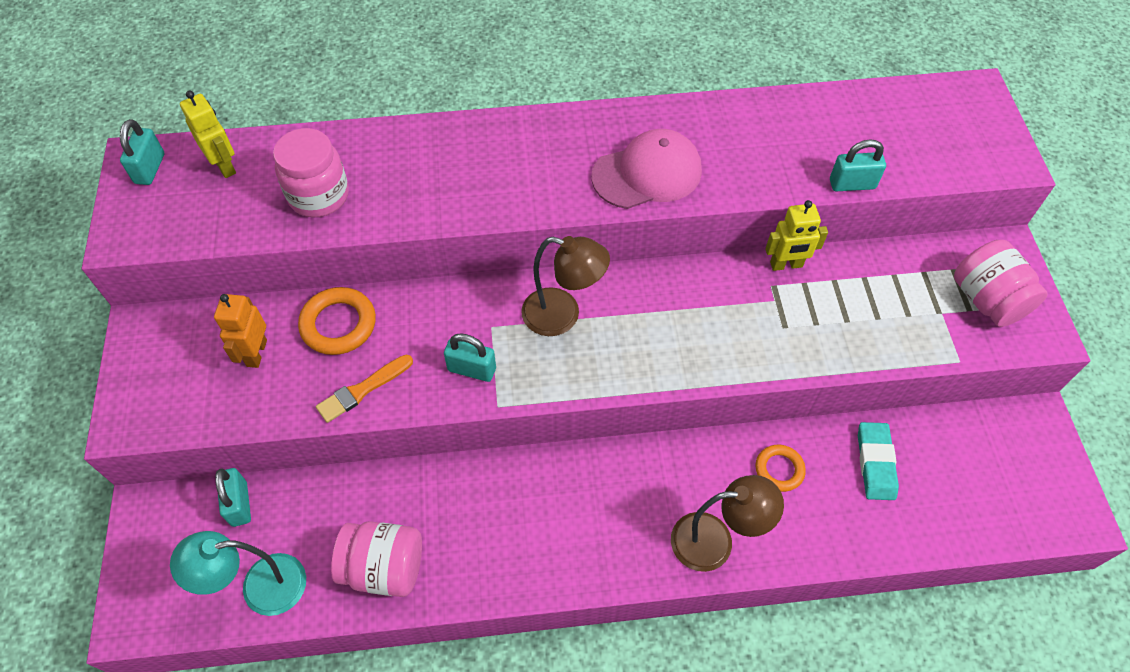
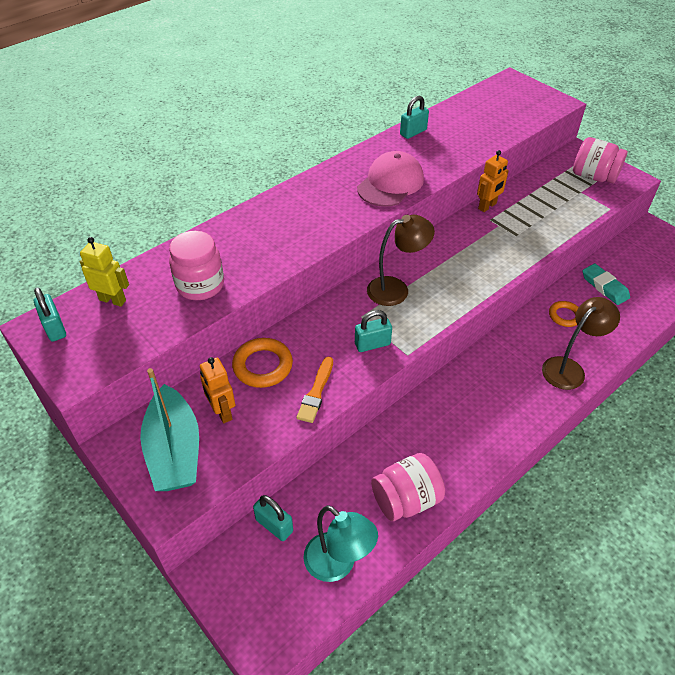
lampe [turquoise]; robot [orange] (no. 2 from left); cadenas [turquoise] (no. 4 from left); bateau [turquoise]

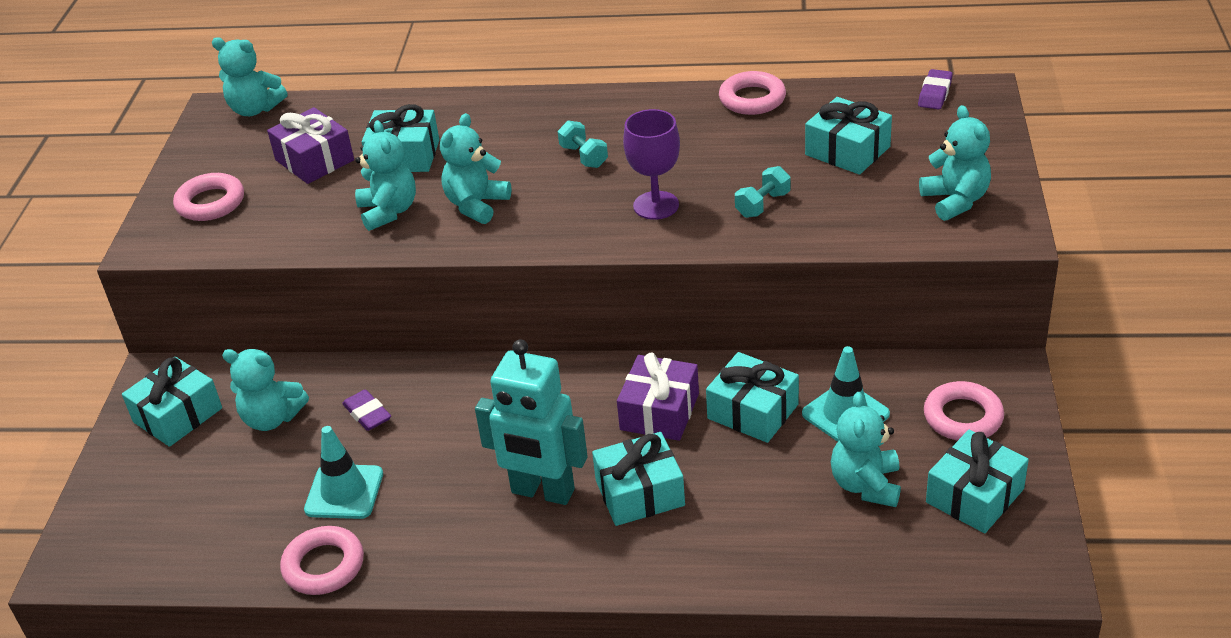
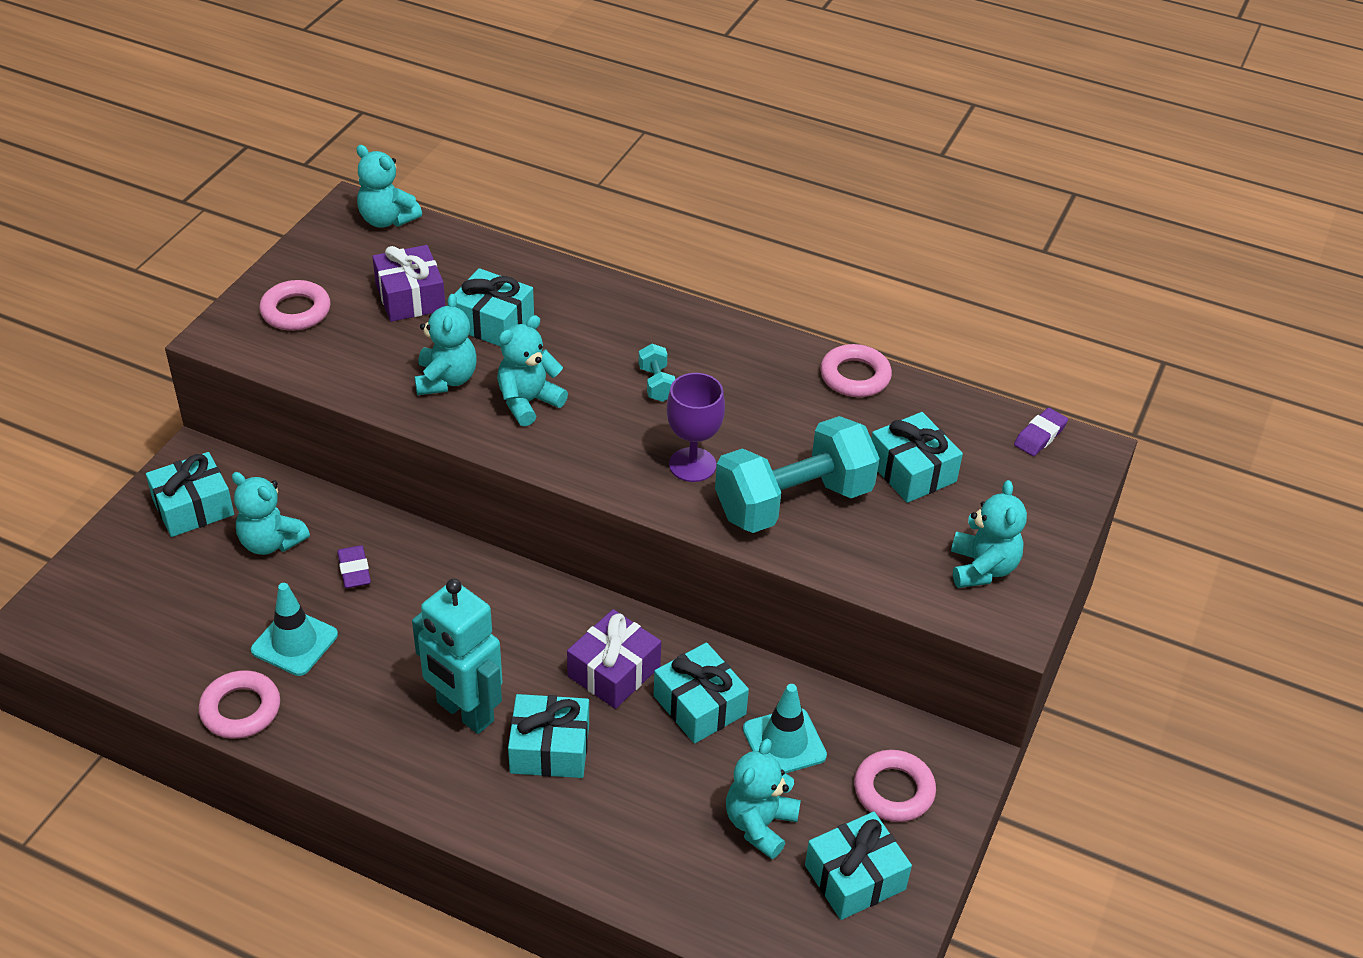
haltère [turquoise] (no. 2 from left)

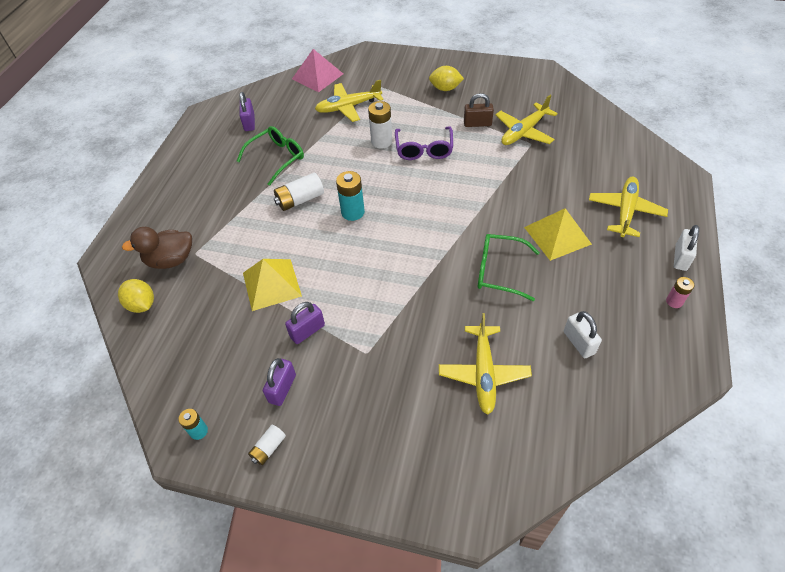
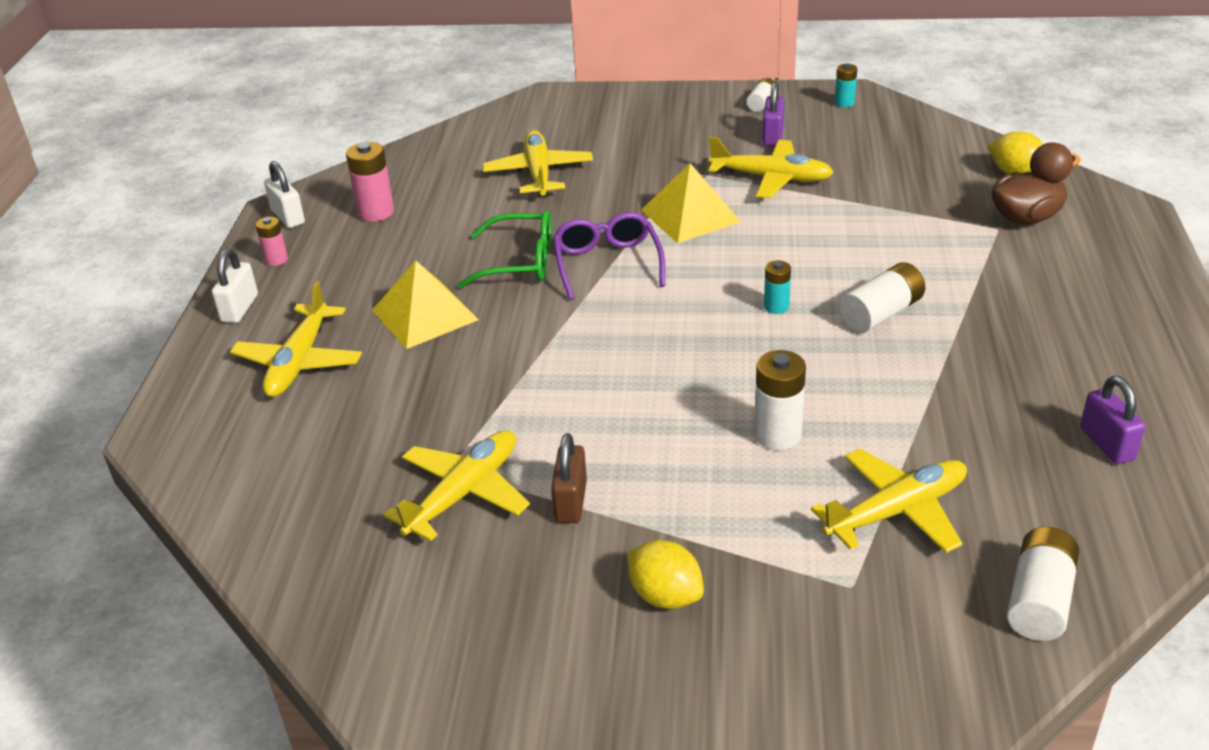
lunettes [vert] (no. 1 from left in the first image); pyramide [jaune] (no. 2 from left); avion [jaune] (no. 4 from left); pile [blanc] (no. 4 from left); pile [turquoise] (no. 1 from left); lunettes [violet]; citron [jaune] (no. 1 from left); cadenas [marron]; cadenas [blanc] (no. 2 from left); pile [rose] (no. 2 from left)

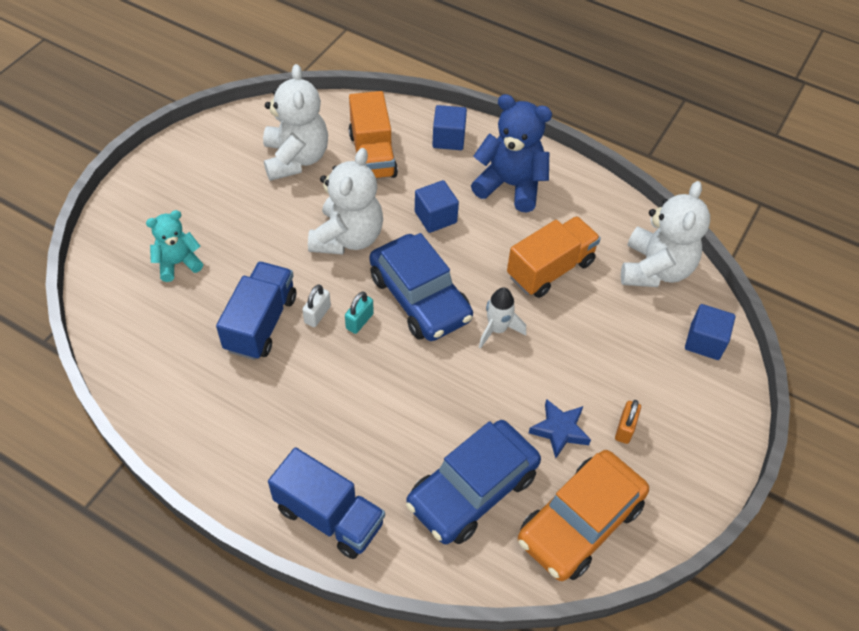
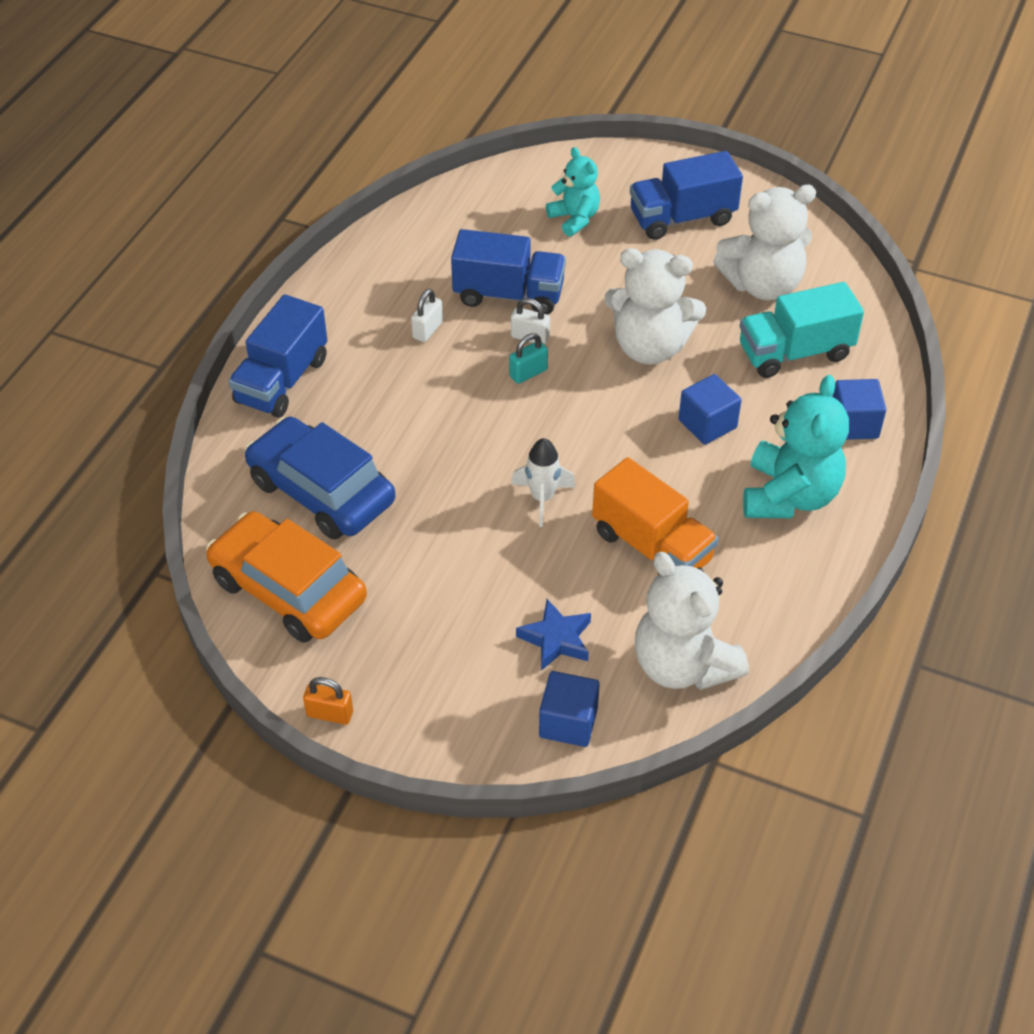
cadenas [turquoise]; camion [turquoise]; voiture [bleu] (no. 1 from left in the first image); ours en peluche [turquoise] (no. 2 from left); étoile [bleu]; cadenas [orange]; ours en peluche [blanc] (no. 2 from left); cadenas [blanc] (no. 1 from left); camion [bleu] (no. 3 from left)

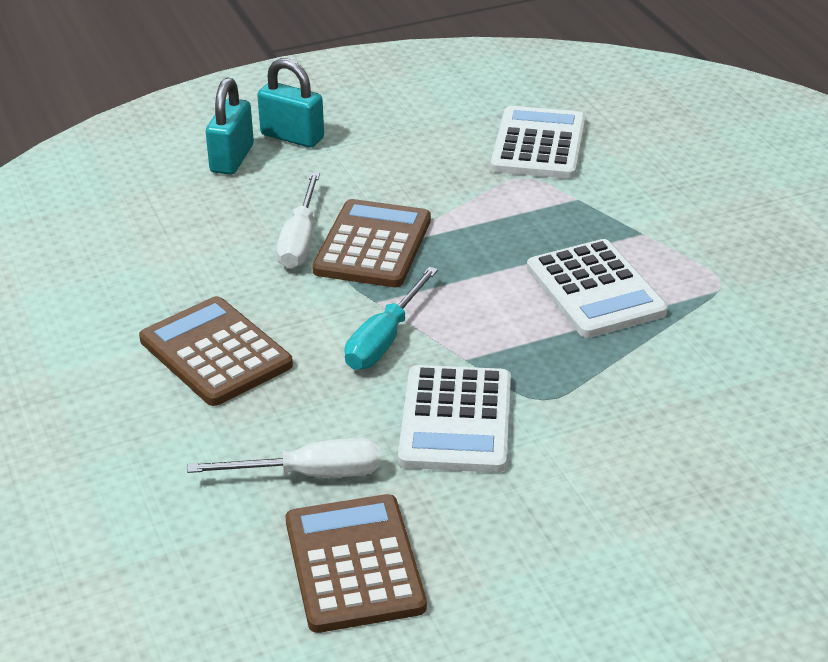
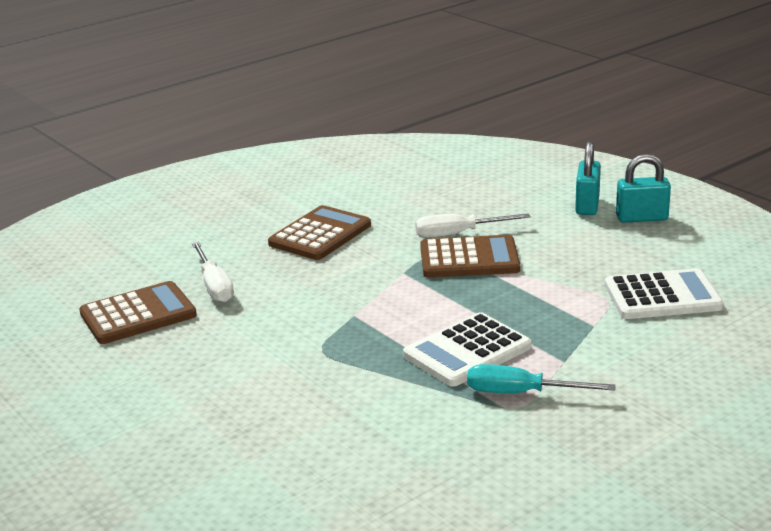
cadenas [turquoise] (no. 2 from left); tournevis [turquoise]; calculatrice [blanc] (no. 1 from left in the first image)

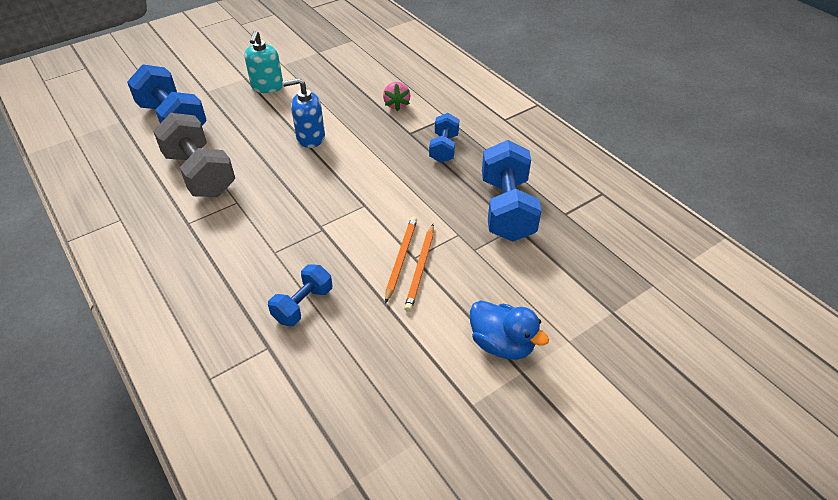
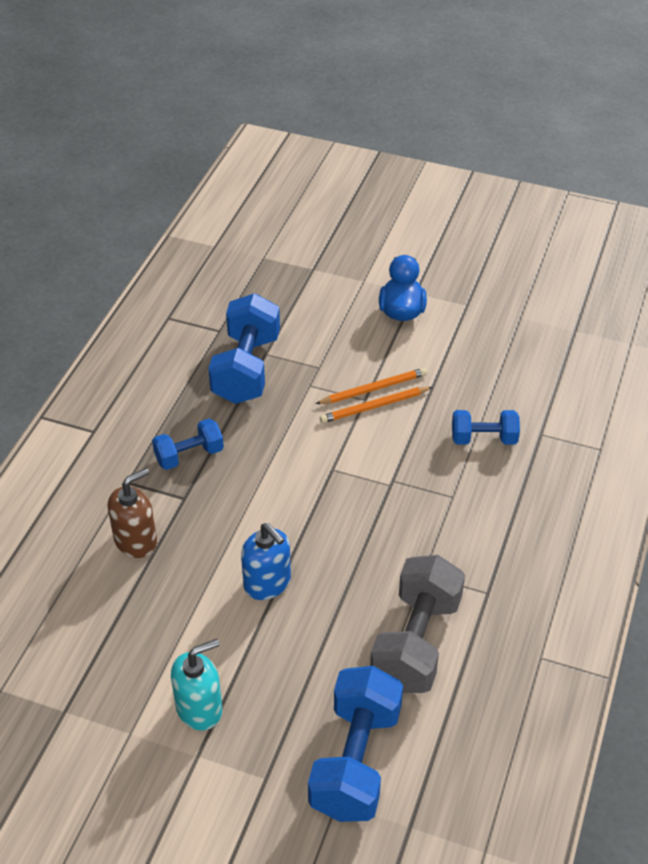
distributeur de savon [marron]; haltère [bleu] (no. 2 from left)

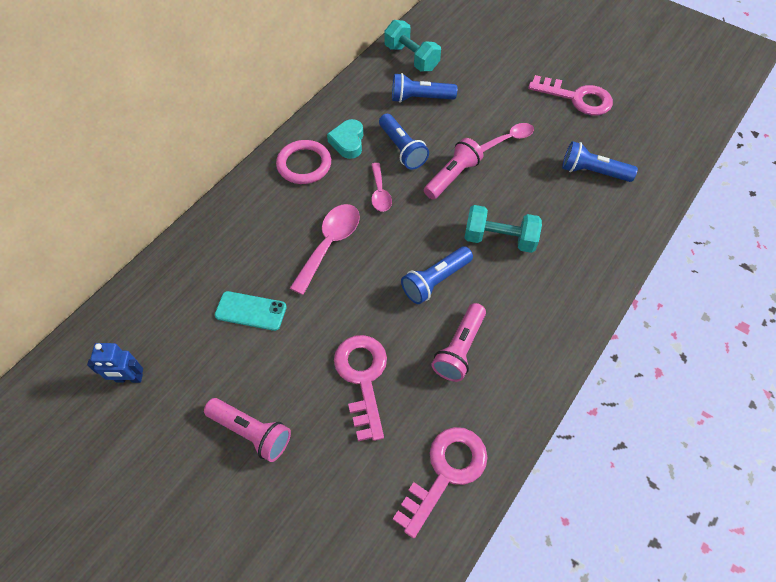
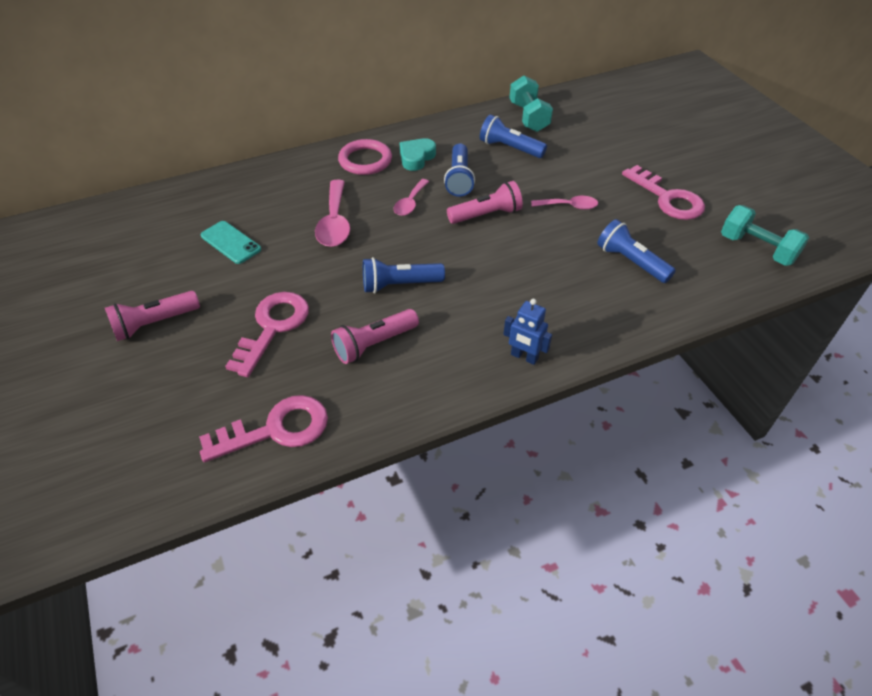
robot [bleu]; lampe de poche [rose] (no. 1 from left); cuillère [rose] (no. 1 from left); haltère [turquoise] (no. 2 from left)

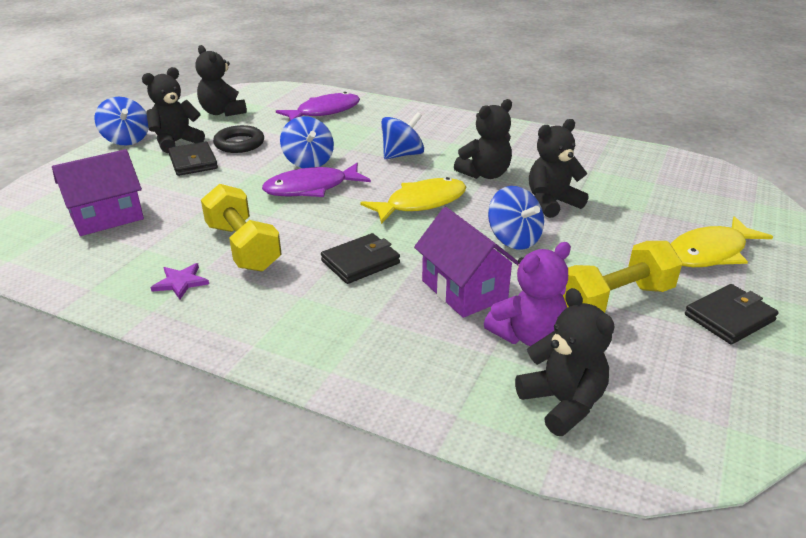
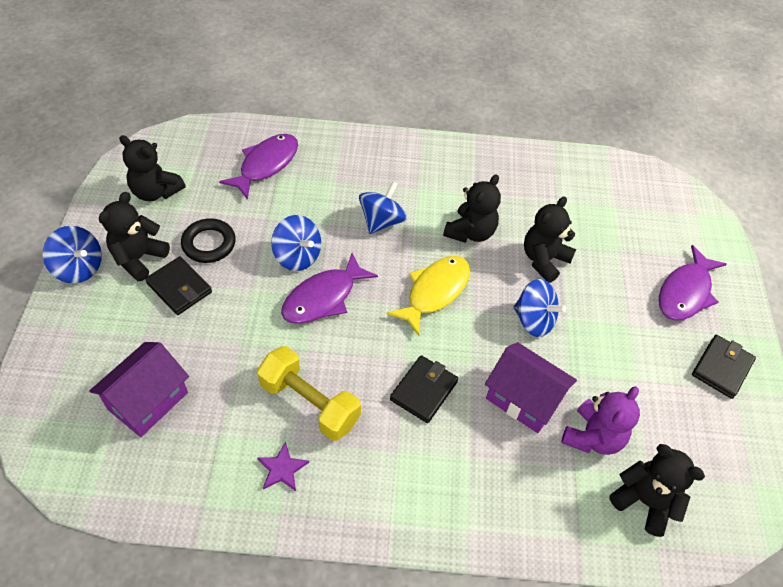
haltère [jaune] (no. 2 from left in the first image); poisson [violet] (no. 3 from left)

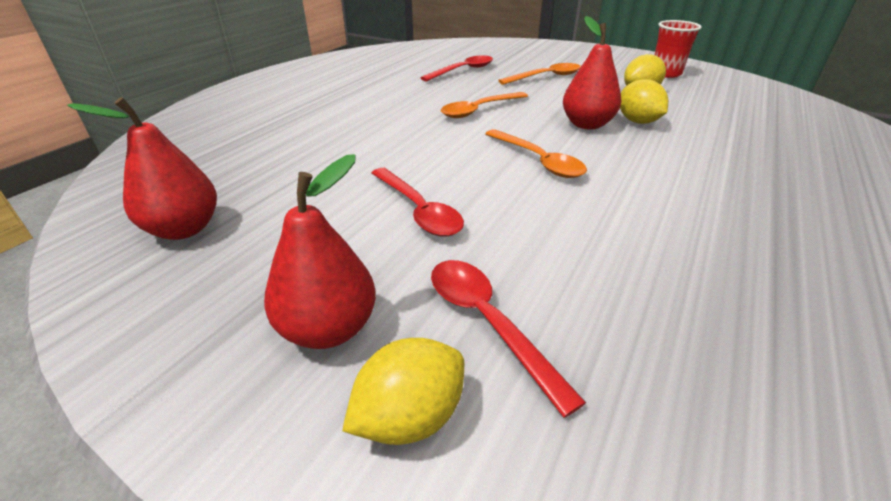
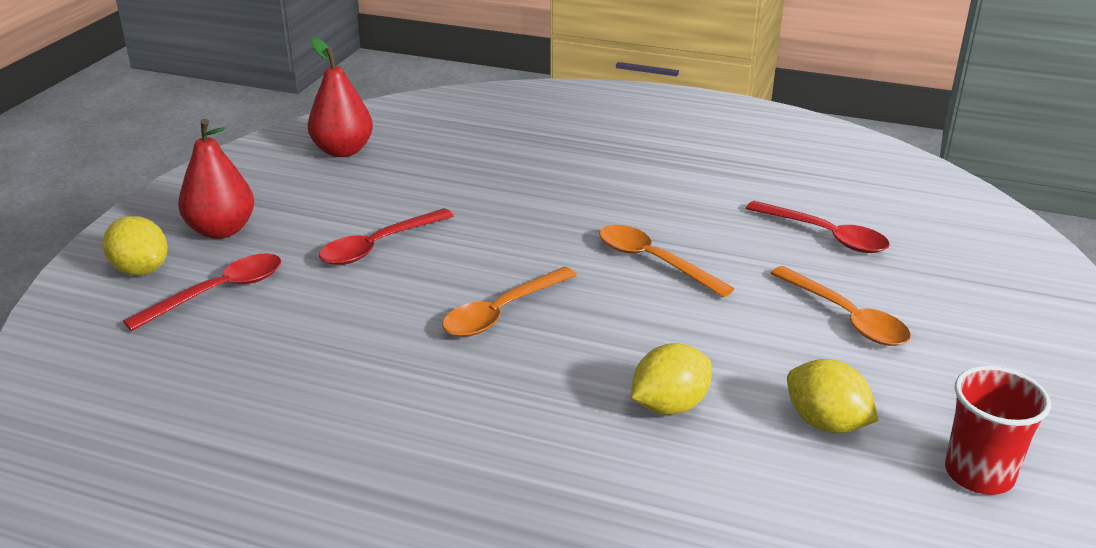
poire [rouge] (no. 3 from left in the first image)

